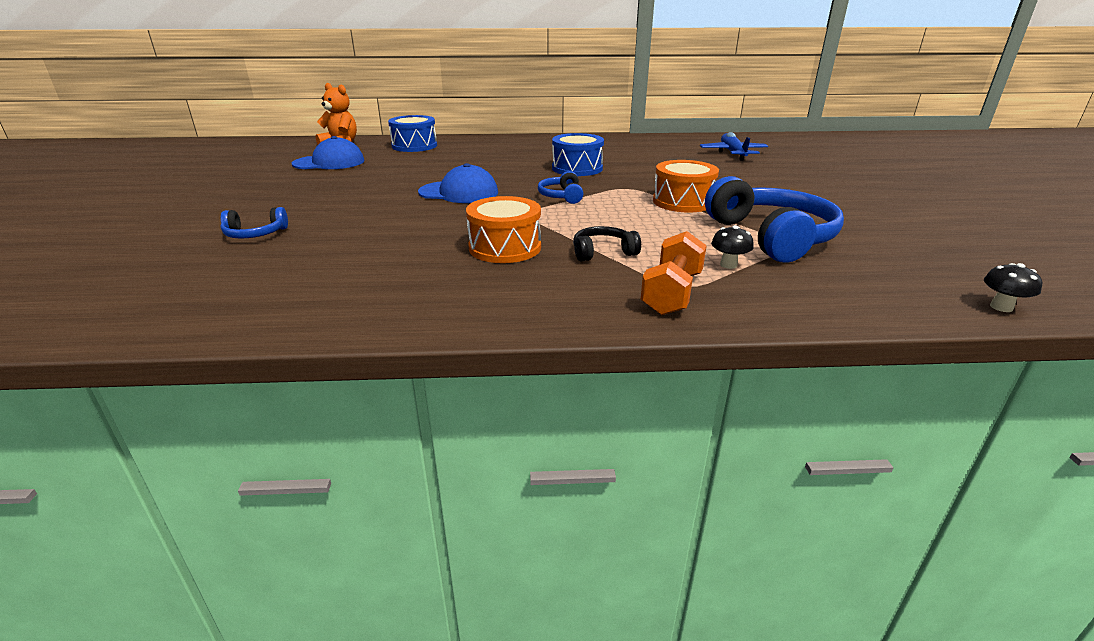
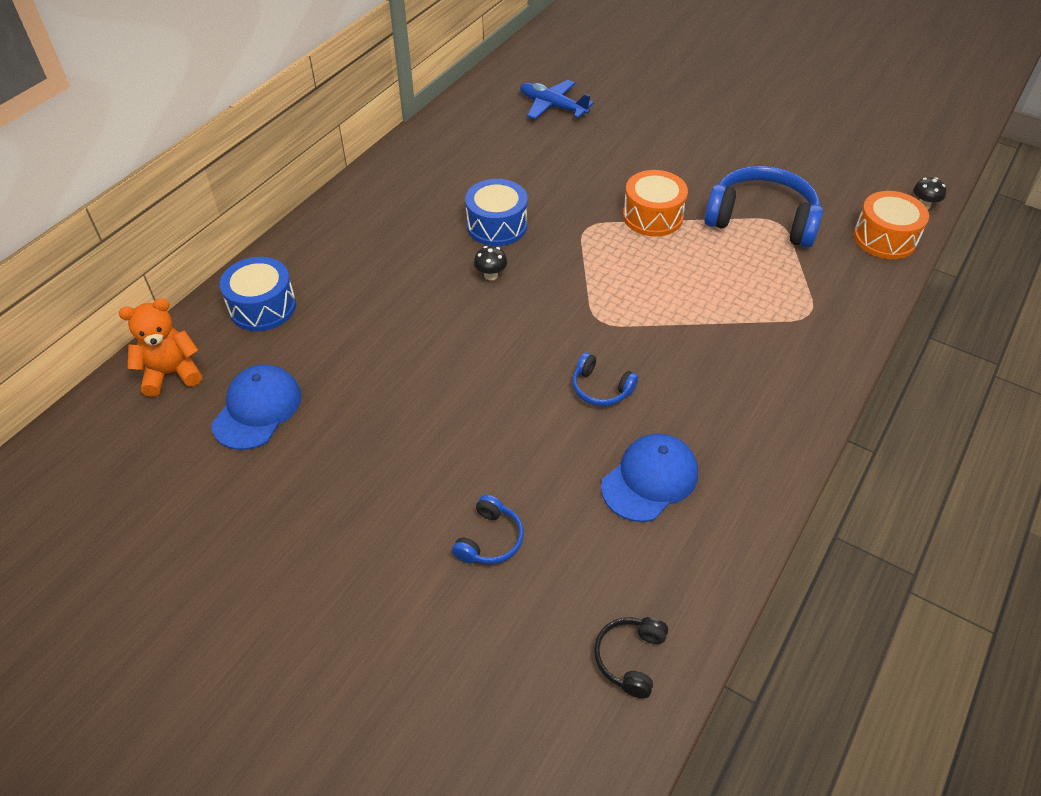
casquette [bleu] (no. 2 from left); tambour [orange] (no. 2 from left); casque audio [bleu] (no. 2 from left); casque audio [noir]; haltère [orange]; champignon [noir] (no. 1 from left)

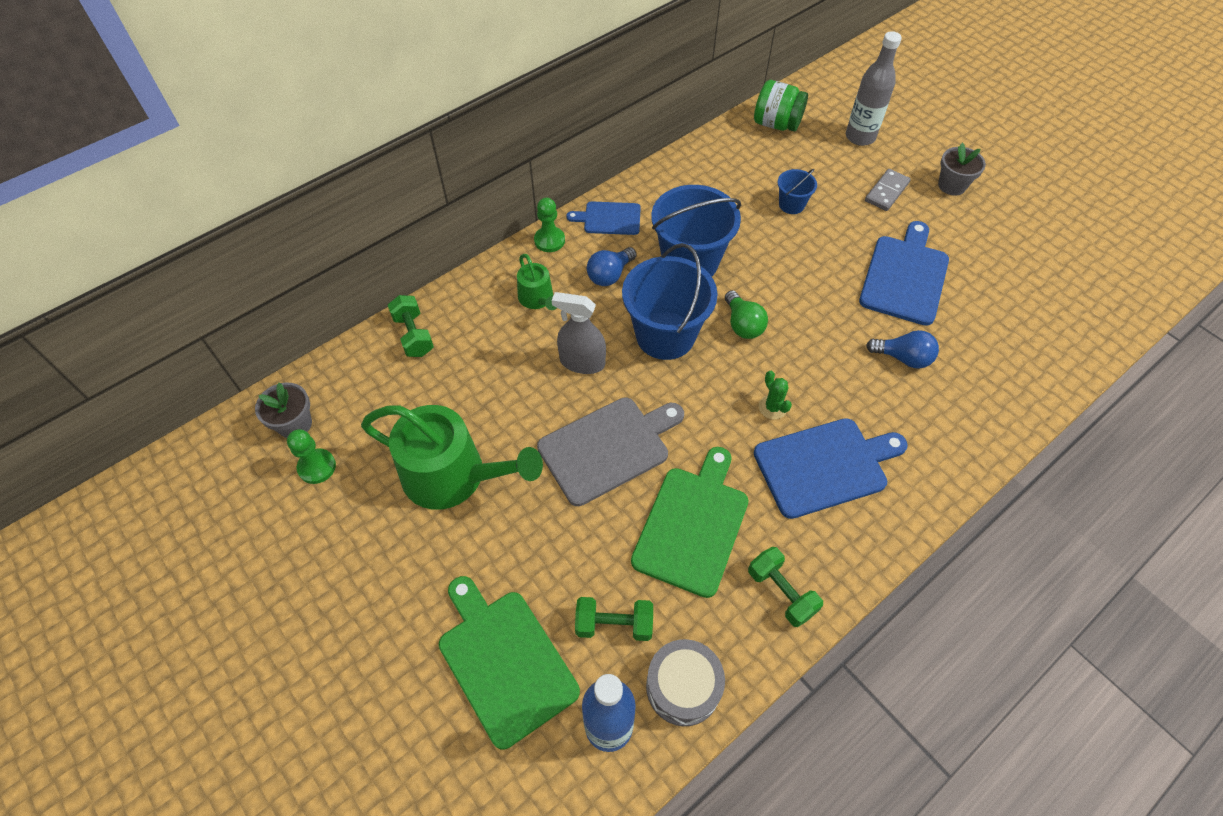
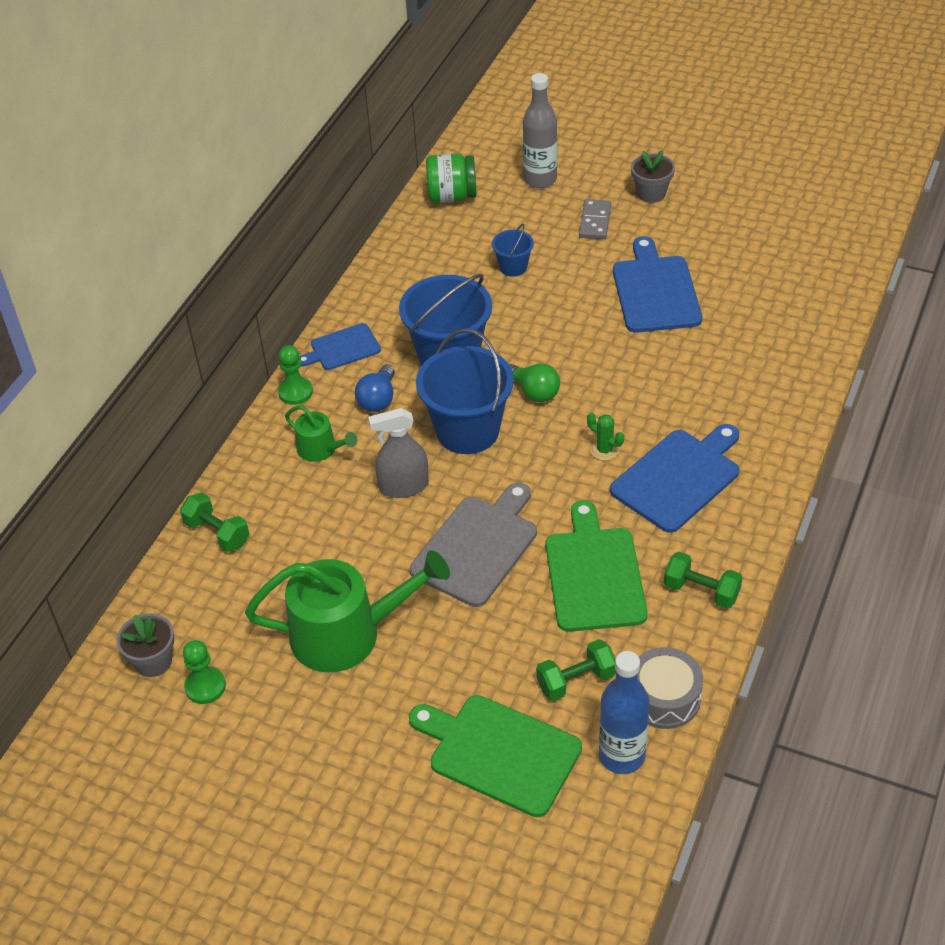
ampoule [bleu] (no. 2 from left in the first image)

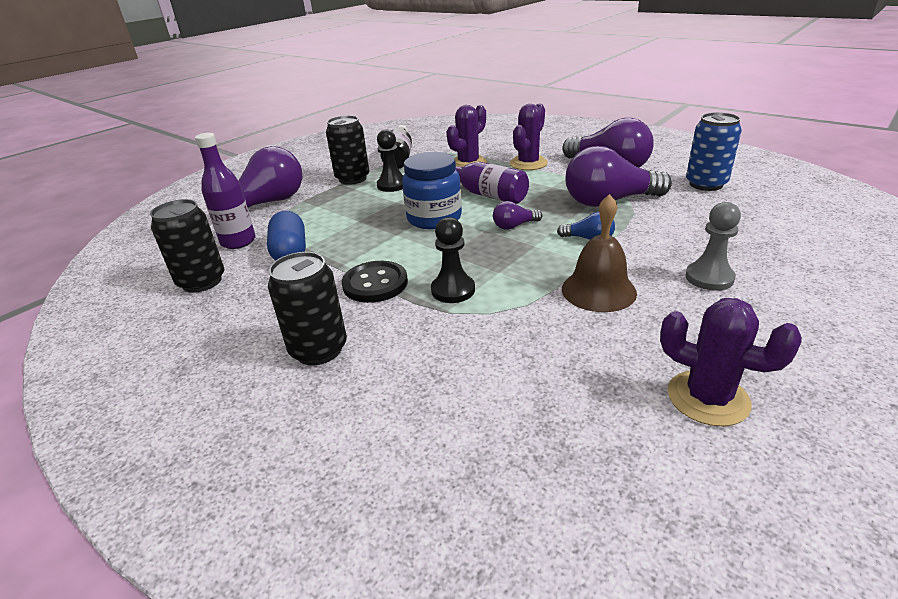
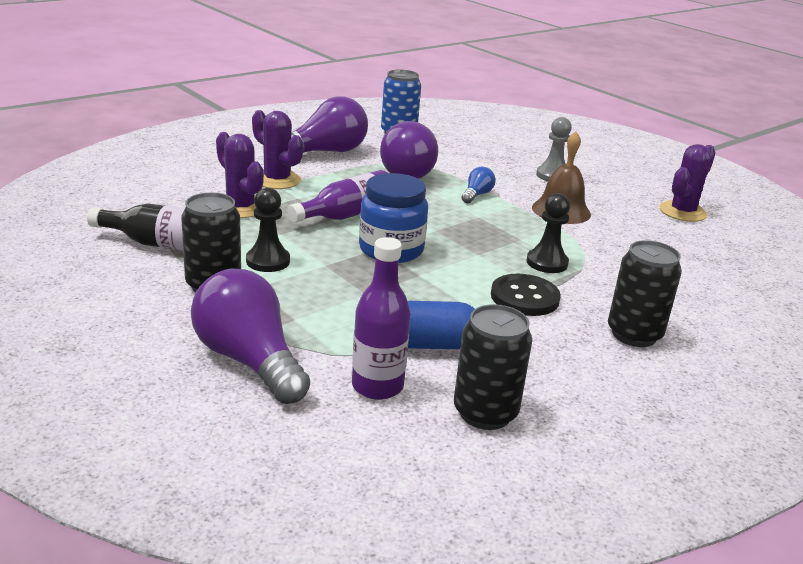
ampoule [violet] (no. 2 from left in the first image)

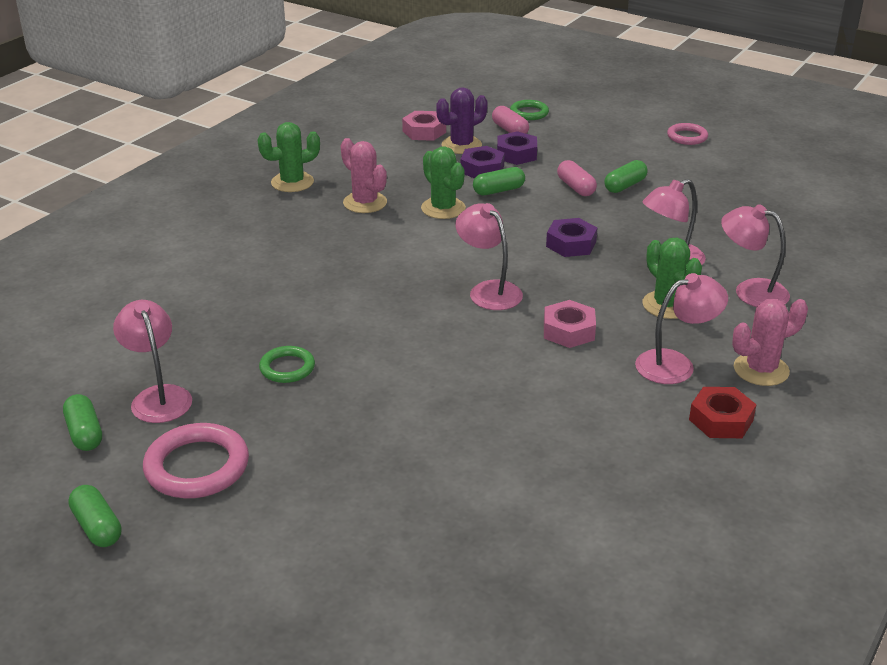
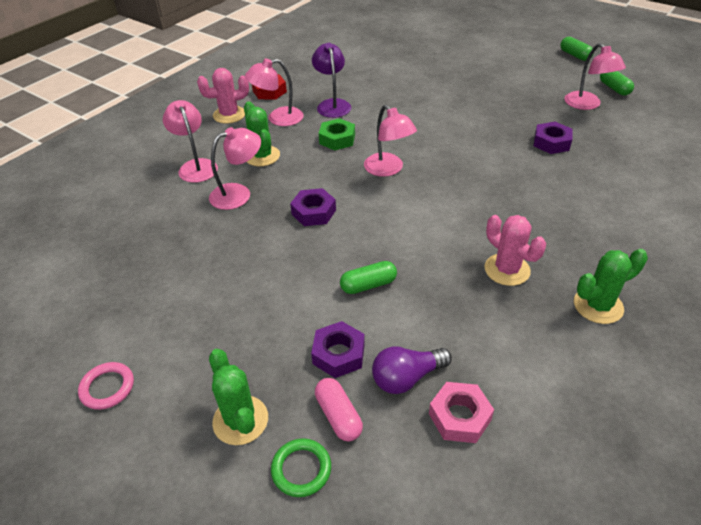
anneau [rose] (no. 1 from left in the first image); anneau [vert] (no. 1 from left in the first image); cactus [vert] (no. 1 from left); ampoule [violet]; écrou [violet] (no. 3 from left); écrou [vert]; gélule [rose] (no. 2 from left in the first image); gélule [vert] (no. 4 from left in the first image); lampe [rose] (no. 1 from left); lampe [violet]

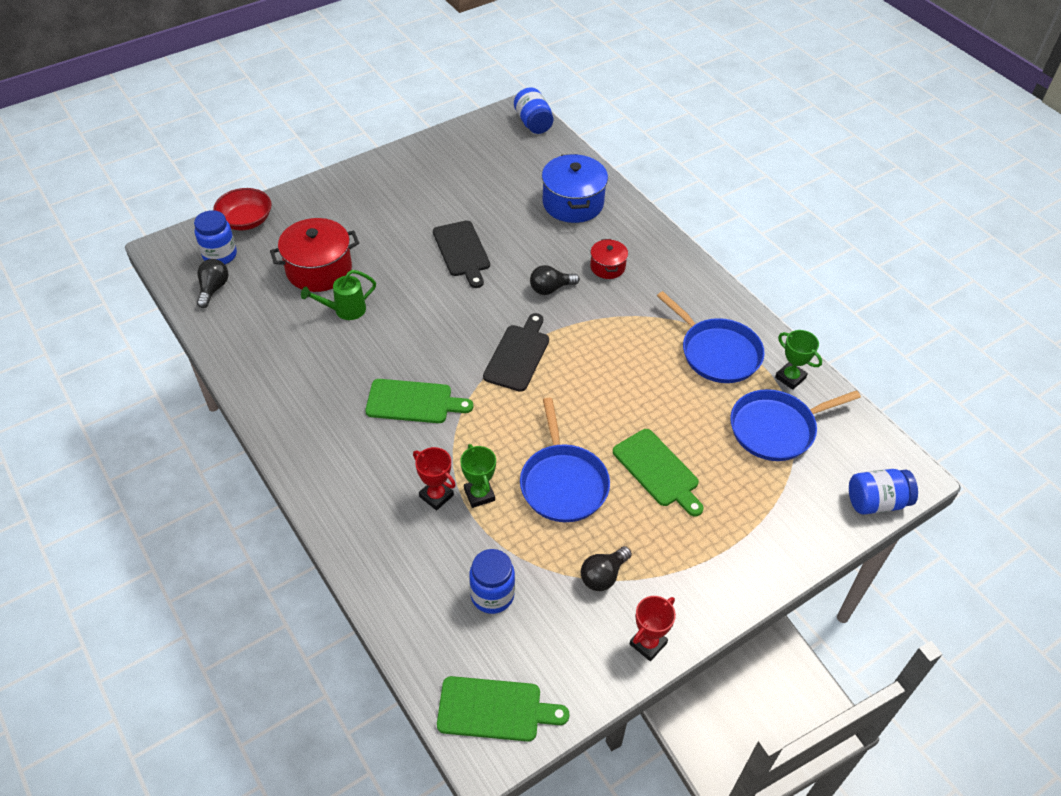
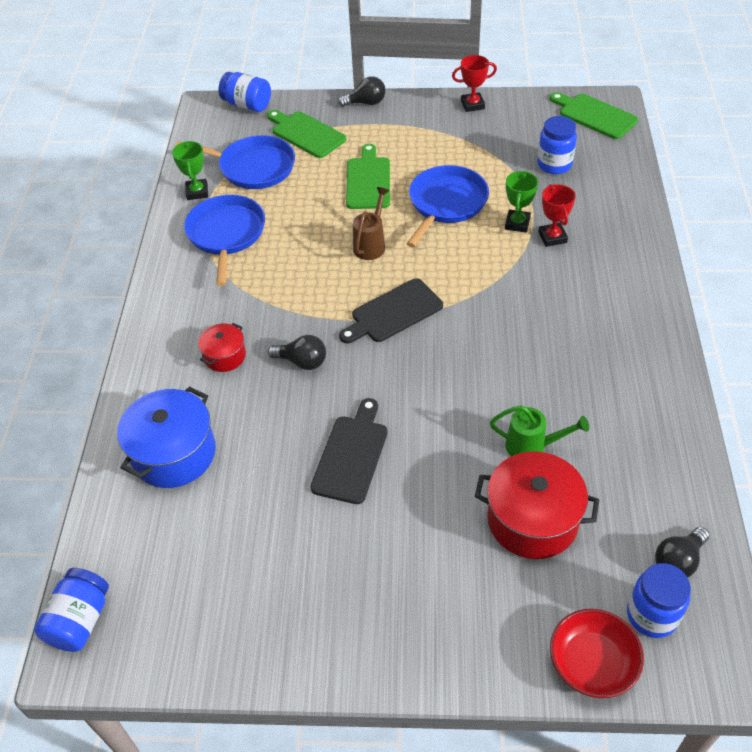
planche à découper [vert] (no. 1 from left); ampoule [noir] (no. 2 from left); arrosoir [marron]

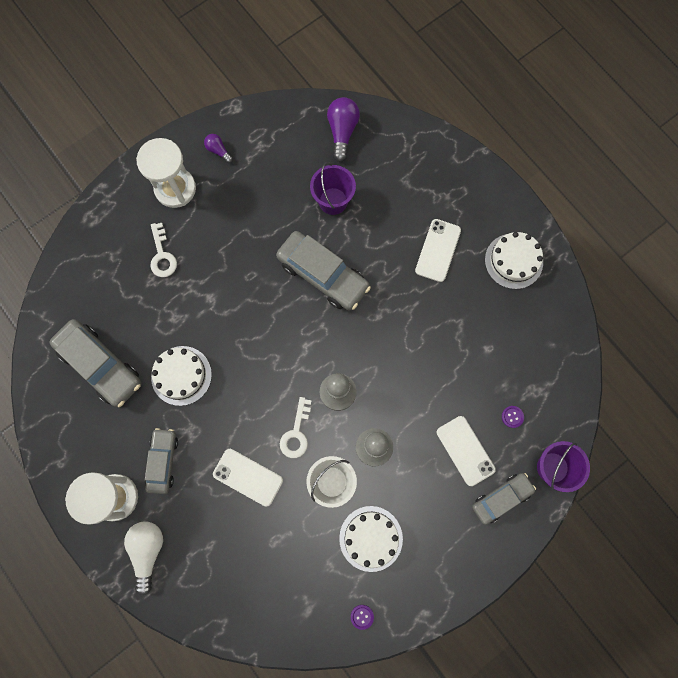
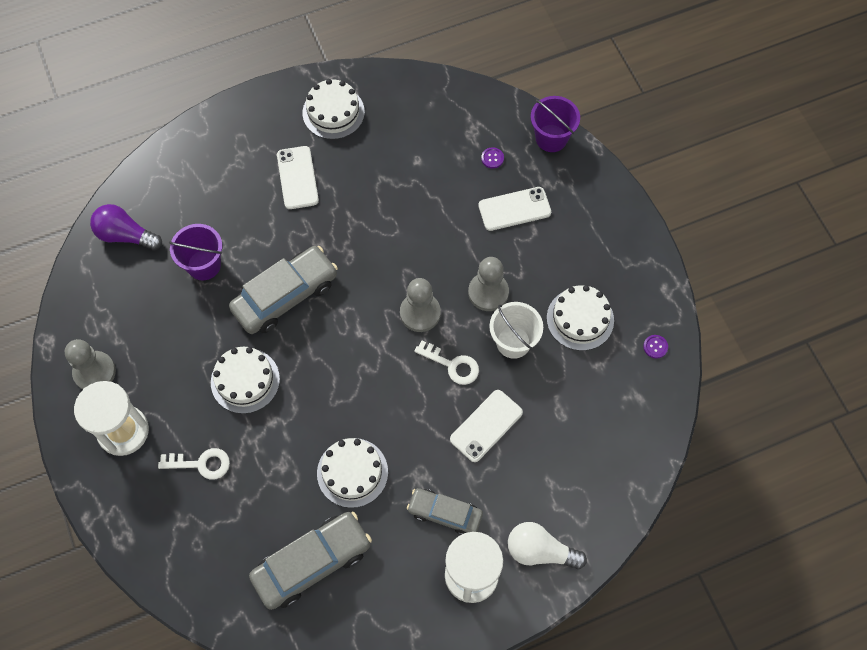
pion [gris] (no. 1 from left); téléphone [blanc] (no. 1 from left); voiture [gris] (no. 4 from left in the first image); gâteau [blanc] (no. 1 from left)

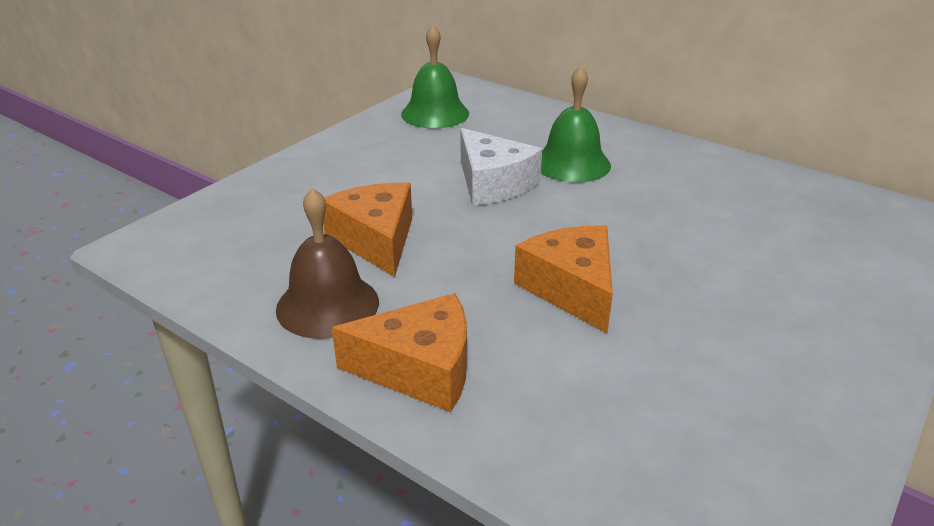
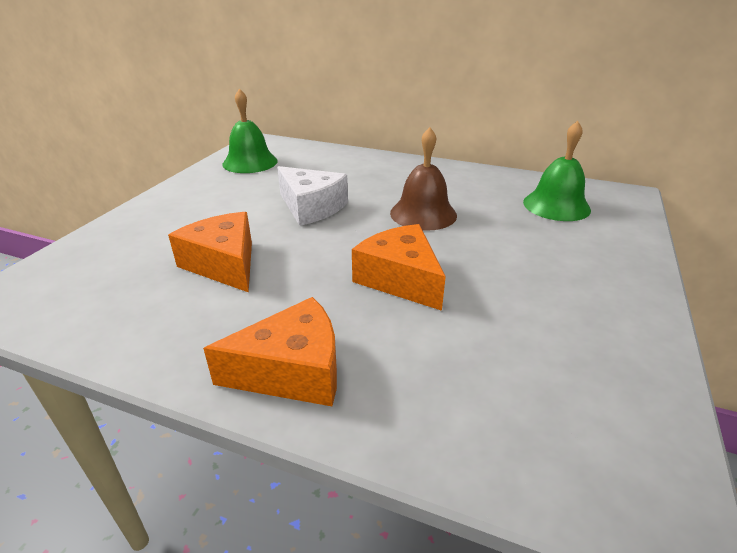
cloche [marron]; cloche [vert] (no. 2 from left)

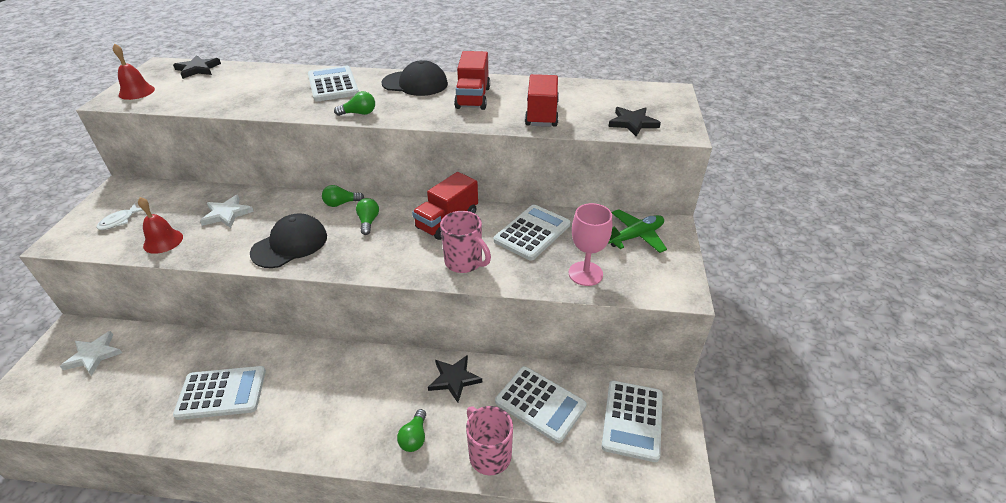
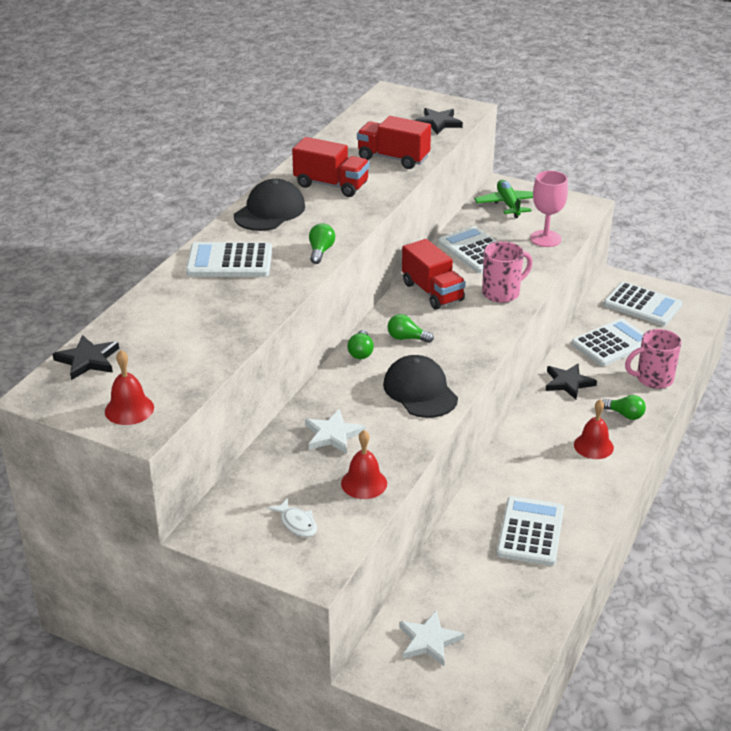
cloche [rouge] (no. 3 from left)

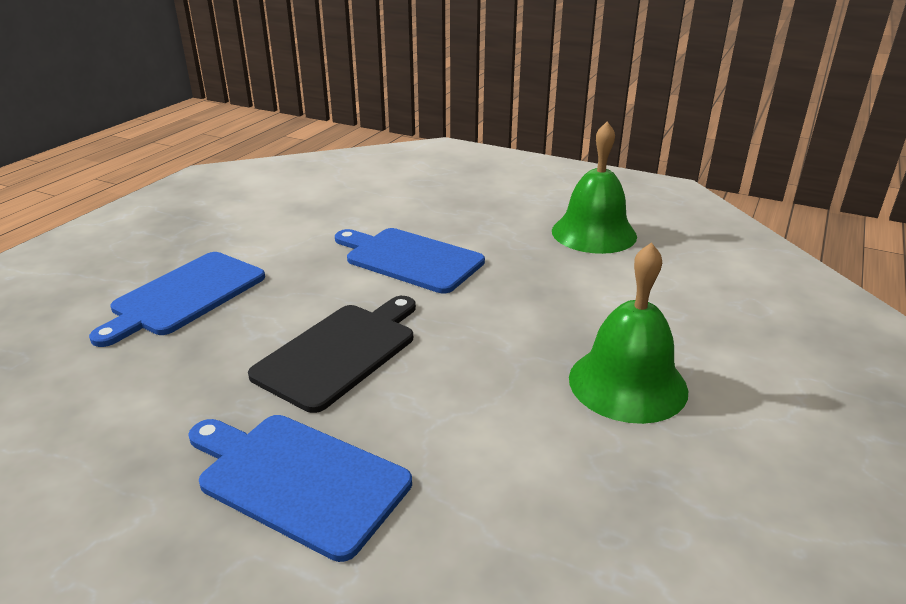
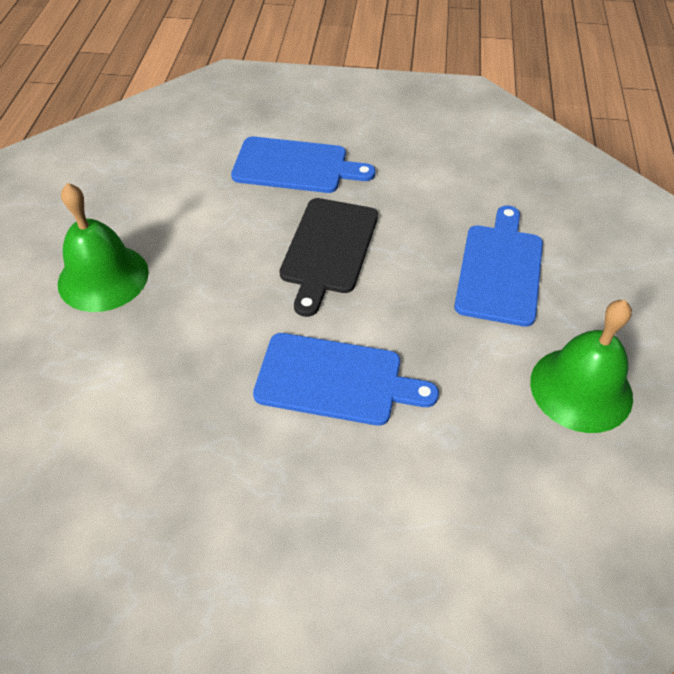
cloche [vert] (no. 2 from left)

